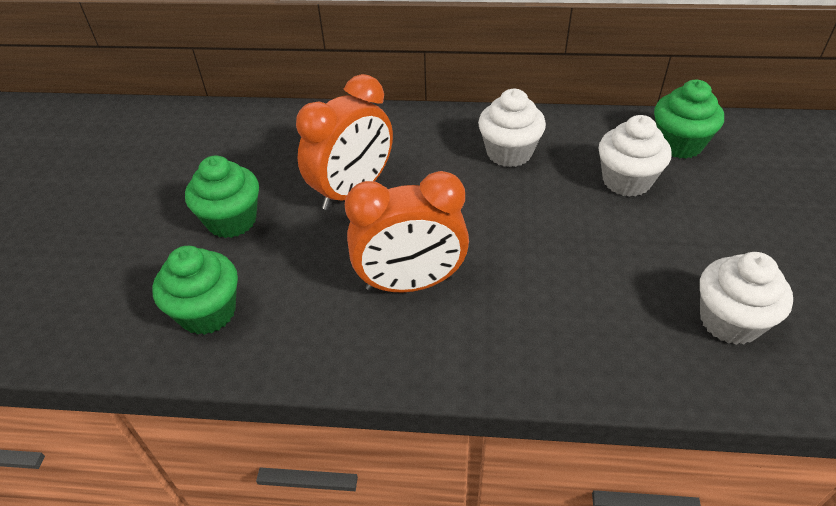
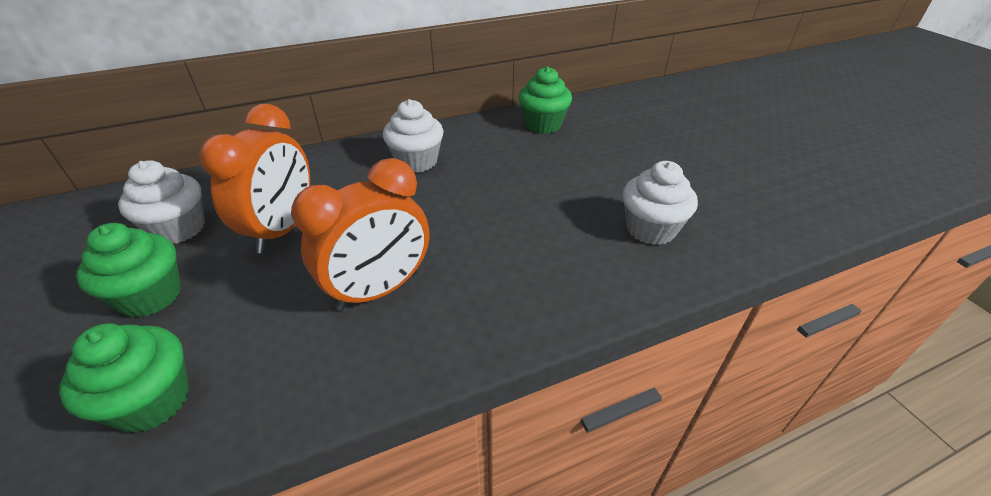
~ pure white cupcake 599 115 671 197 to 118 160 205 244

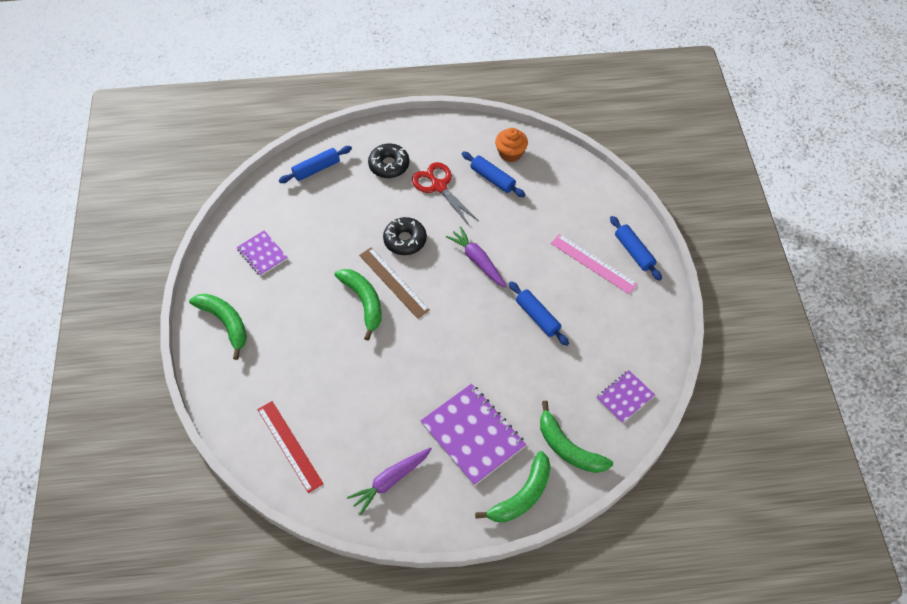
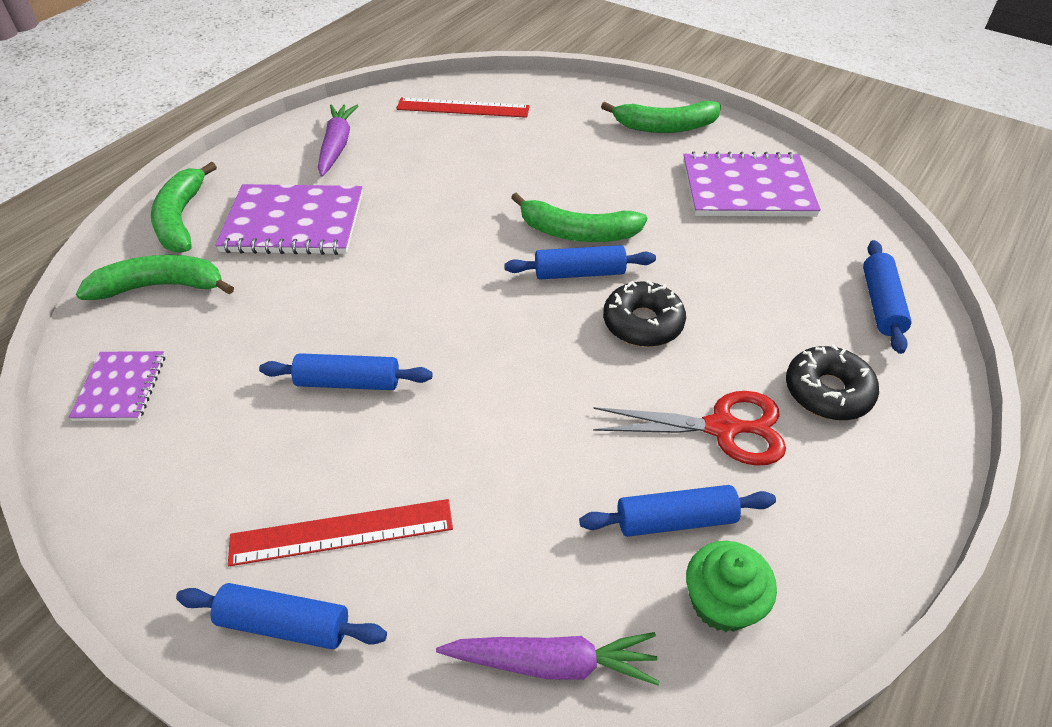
~ violet root vegetable 446 227 507 288 to 436 632 660 685
~ russet ruler 359 247 430 319 to blue rolling pin 504 245 656 279
~ orange-coloured cupcake 495 128 528 162 to emerald cupcake 686 541 777 632
~ rosy ruler 551 234 637 294 to crimson ruler 228 499 453 566
~ violet notebook 237 231 288 276 = 683 152 821 217 x1.79

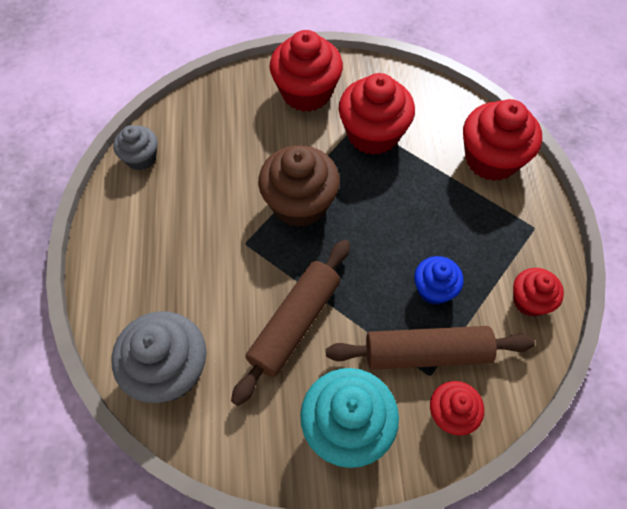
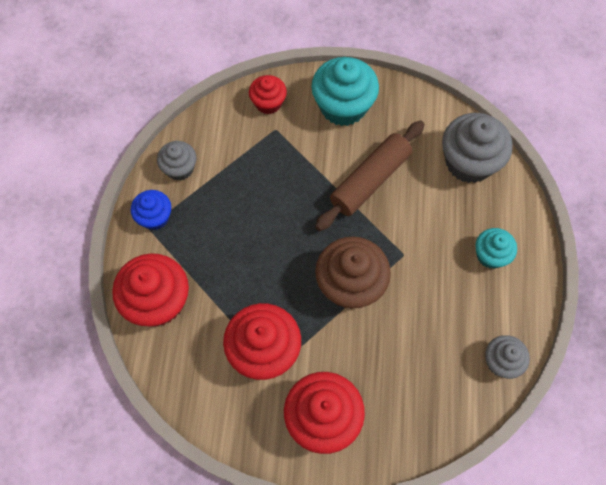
- russet rolling pin 326 326 535 370
+ aqua cupcake 475 228 517 269
~ blue cupcake 414 256 464 305 to 131 190 171 230
~ crimson cupcake 513 268 564 317 to grey cupcake 157 141 197 181

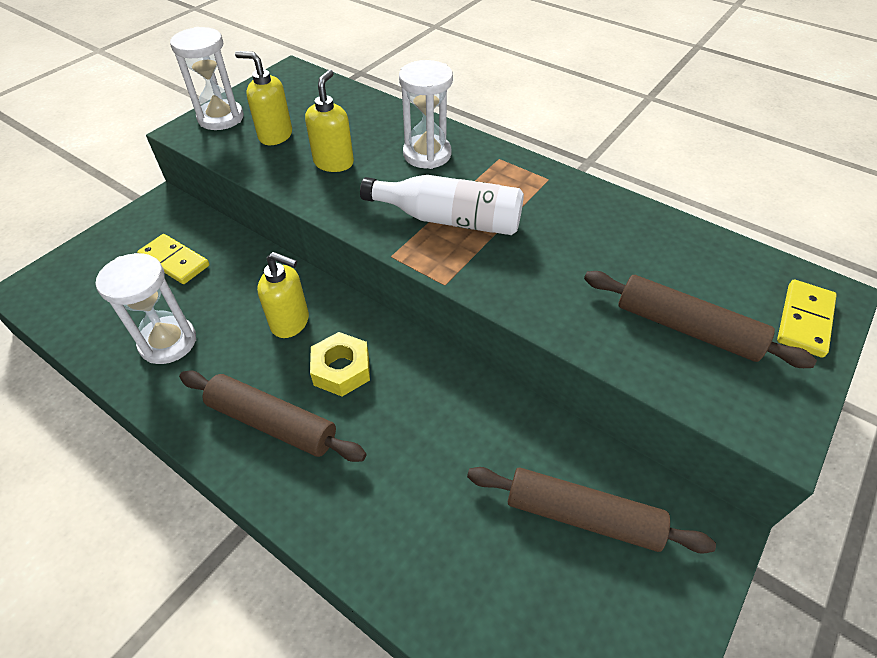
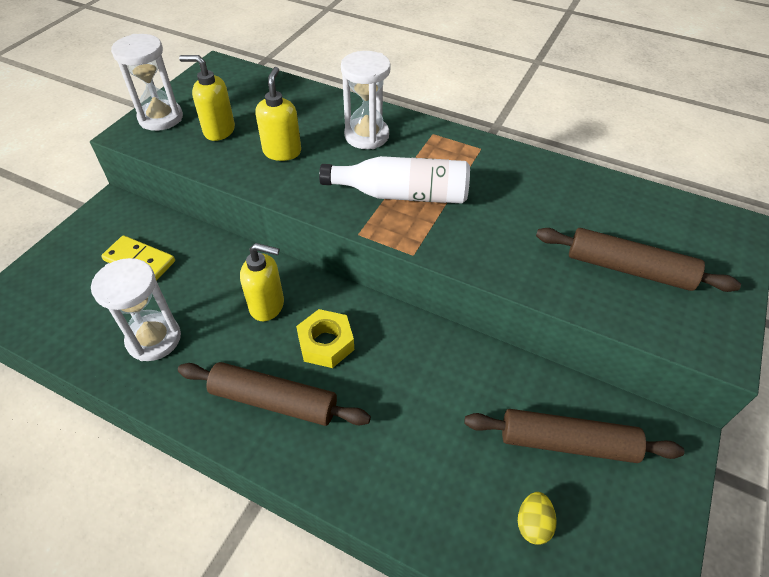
- bright yellow domino 777 280 837 358
+ bright yellow toy egg 518 492 557 545

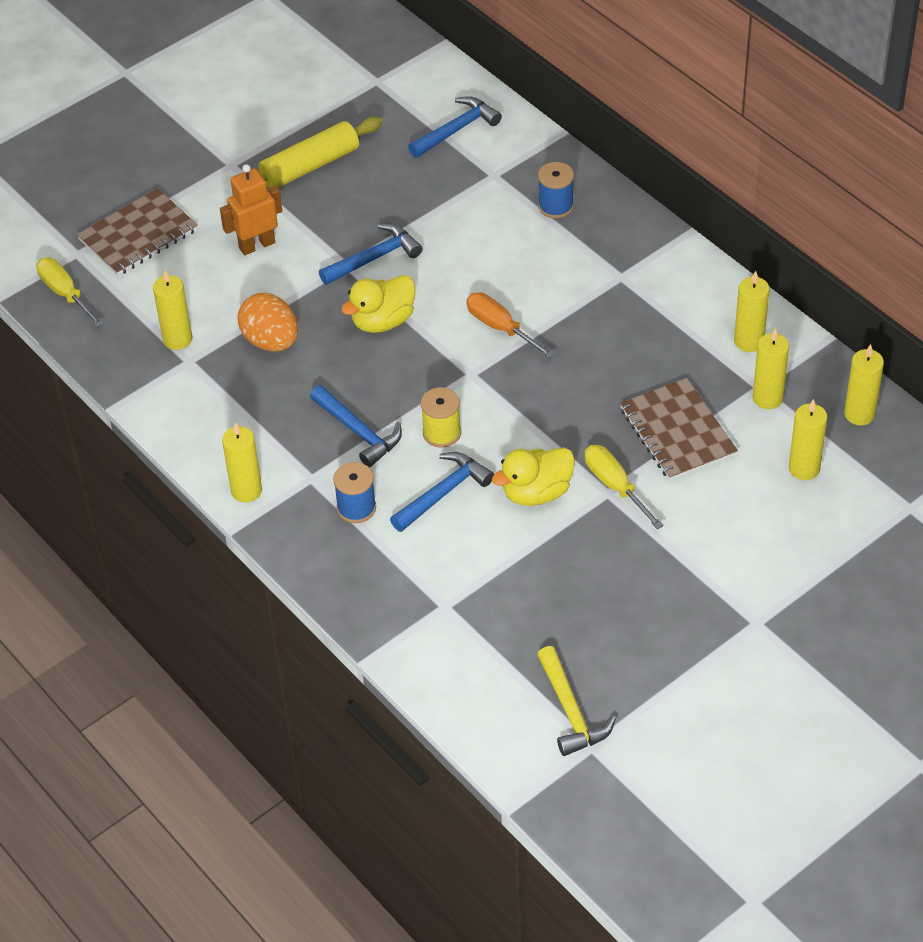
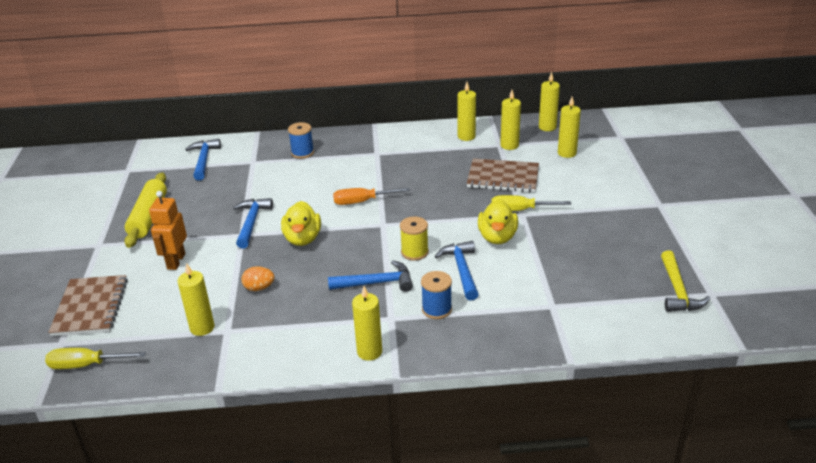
~ bright yellow carpenter's hammer 537 646 616 756 = 661 250 710 312 75 degrees clockwise
~ orange-coloured toy egg 237 293 298 351 = 241 266 275 291 x0.59

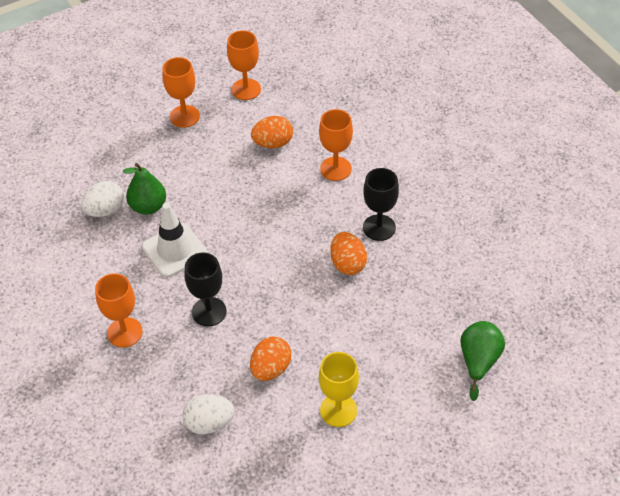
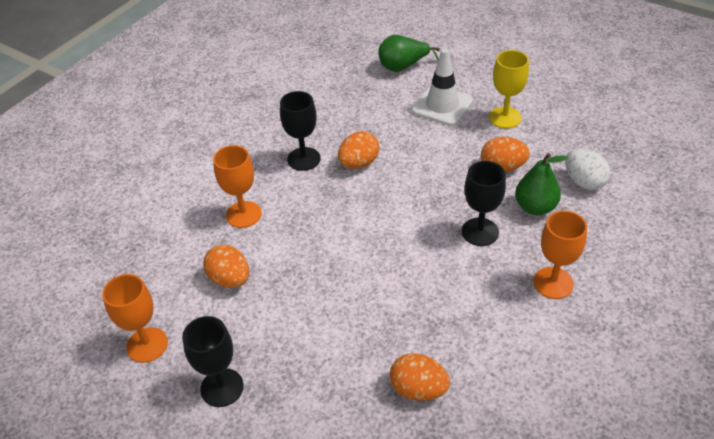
~ emerald toy pear 123 163 166 215 to 515 153 568 215
~ pure white traffic cone 142 203 208 277 to 412 49 473 126
~ pure white toy egg 81 181 124 217 to orange-coloured toy egg 390 353 450 401
~ orange-coloured wine glass 162 57 200 128 to ebony wine glass 182 316 244 407

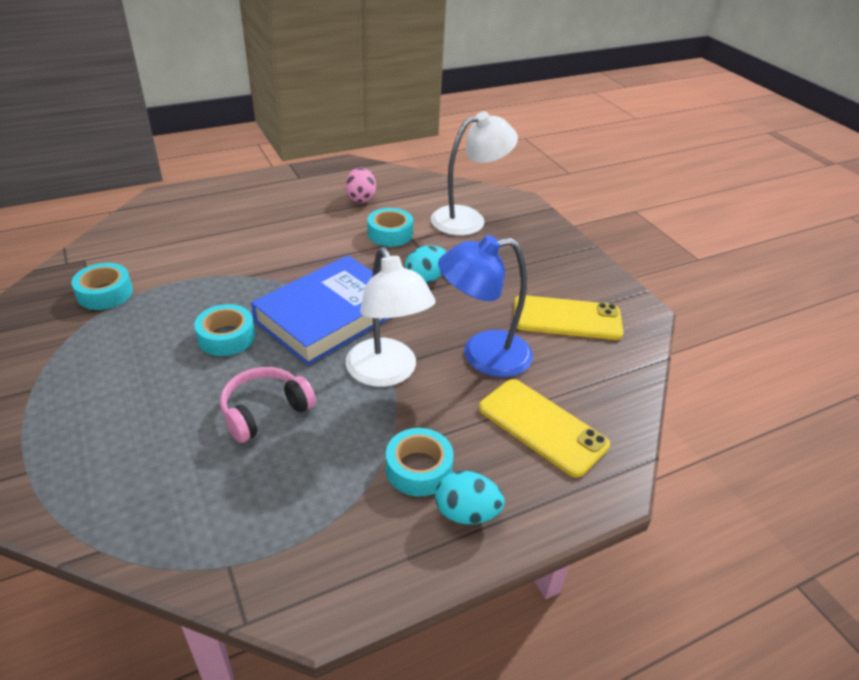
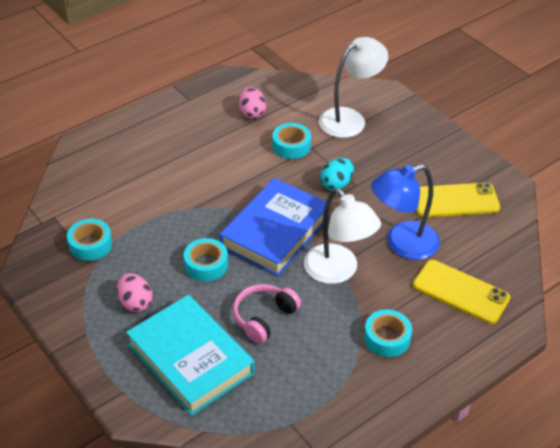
- aqua toy egg 435 471 505 524
+ rosy toy egg 117 273 153 312
+ aqua hardback 126 295 254 416

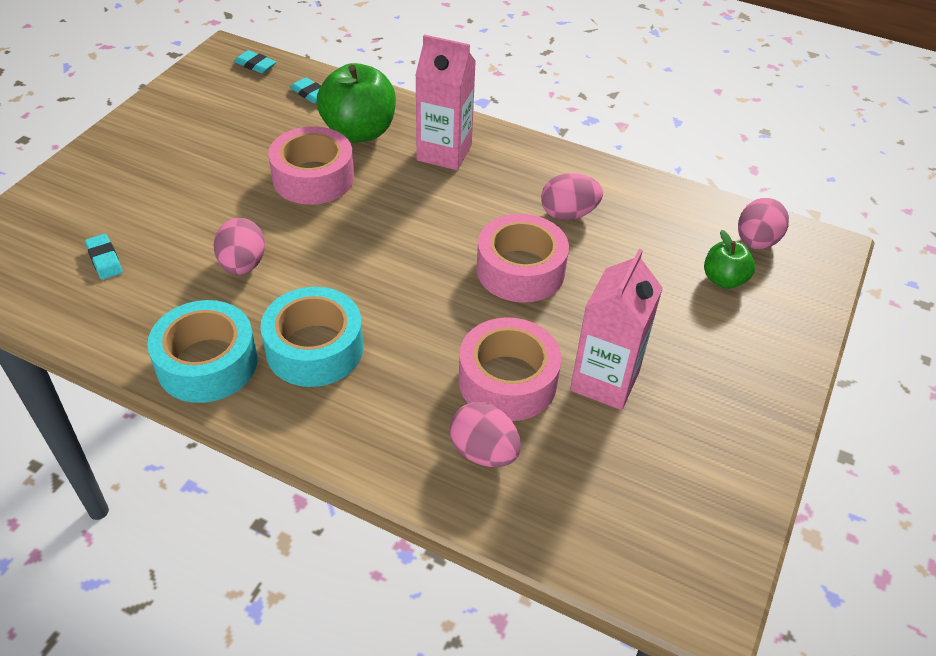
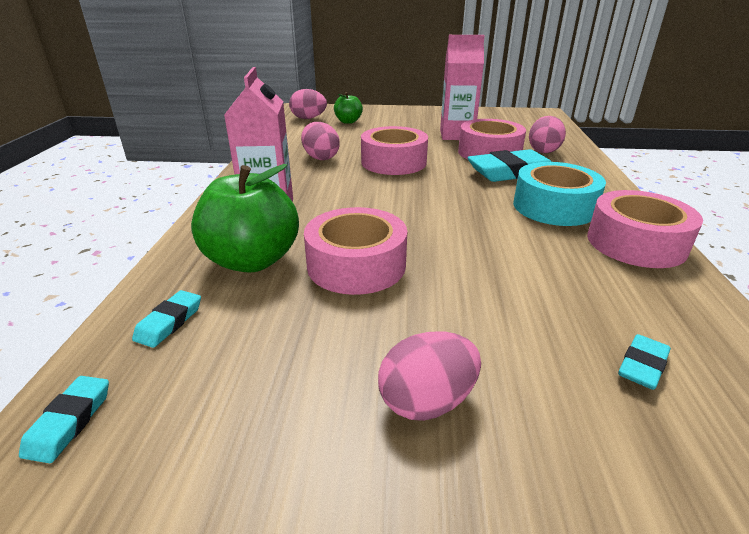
+ aqua pencil eraser 467 149 552 182
~ rosy toy egg 213 218 265 275 to 378 331 481 421
~ aqua roll of tape 147 300 257 403 to rosy roll of tape 587 190 703 268

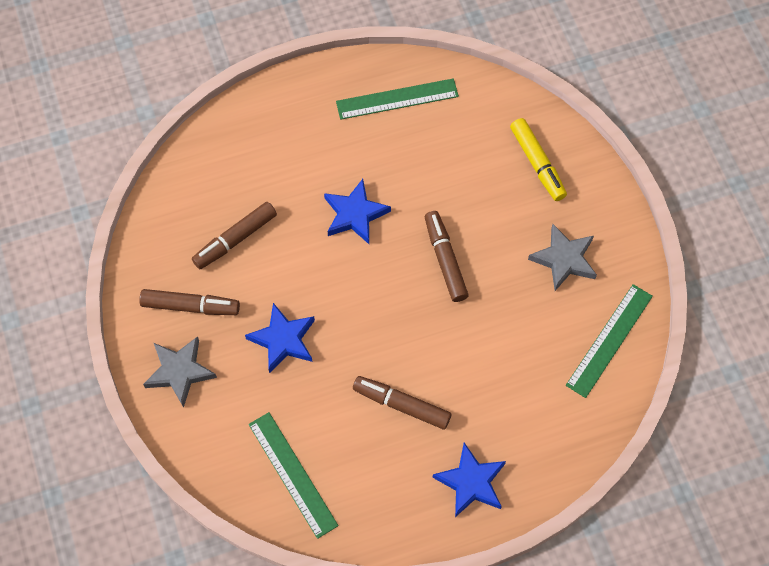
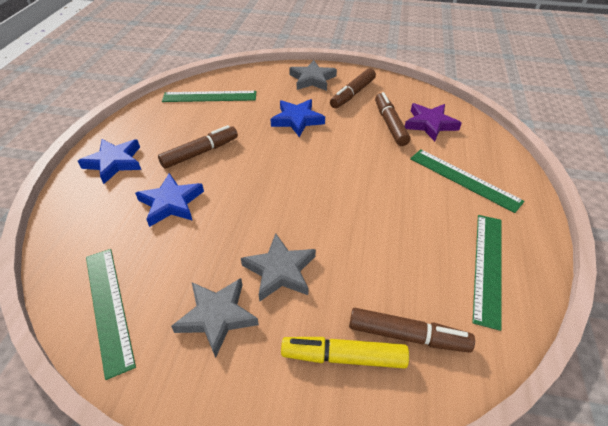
+ grey star 241 233 316 301
+ violet star 405 103 462 142
+ emerald ruler 410 149 525 213
~ blue star 324 179 391 244 to 135 173 204 227
~ russet marker pen 425 211 469 302 to 349 308 475 353

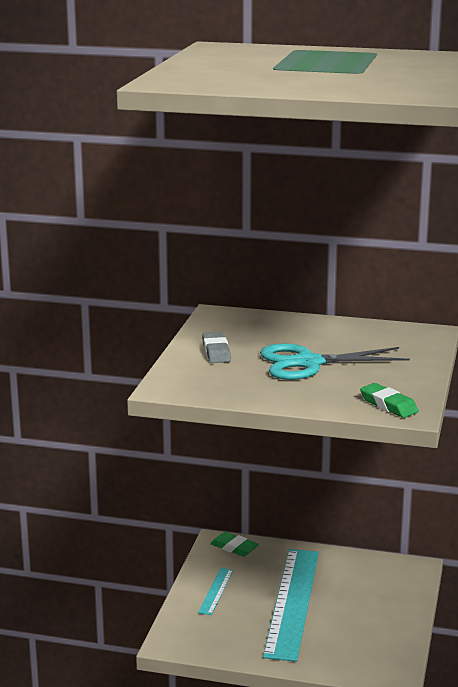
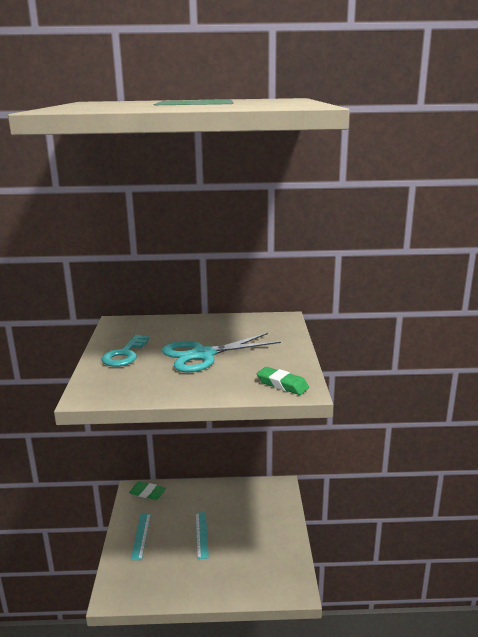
~ grey pencil eraser 202 332 231 363 to aqua door key 102 335 149 367
~ aqua ruler 263 549 319 662 = 196 512 209 559 x0.44

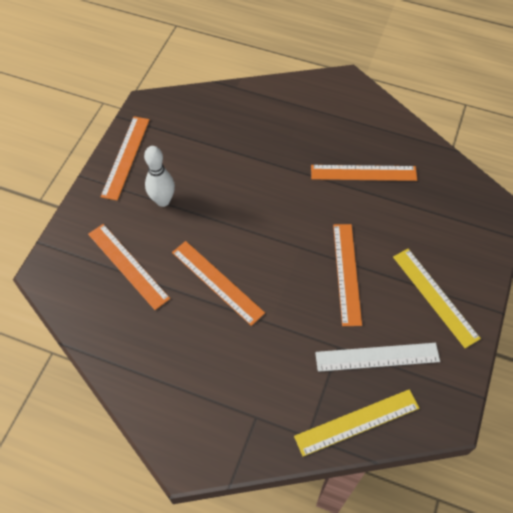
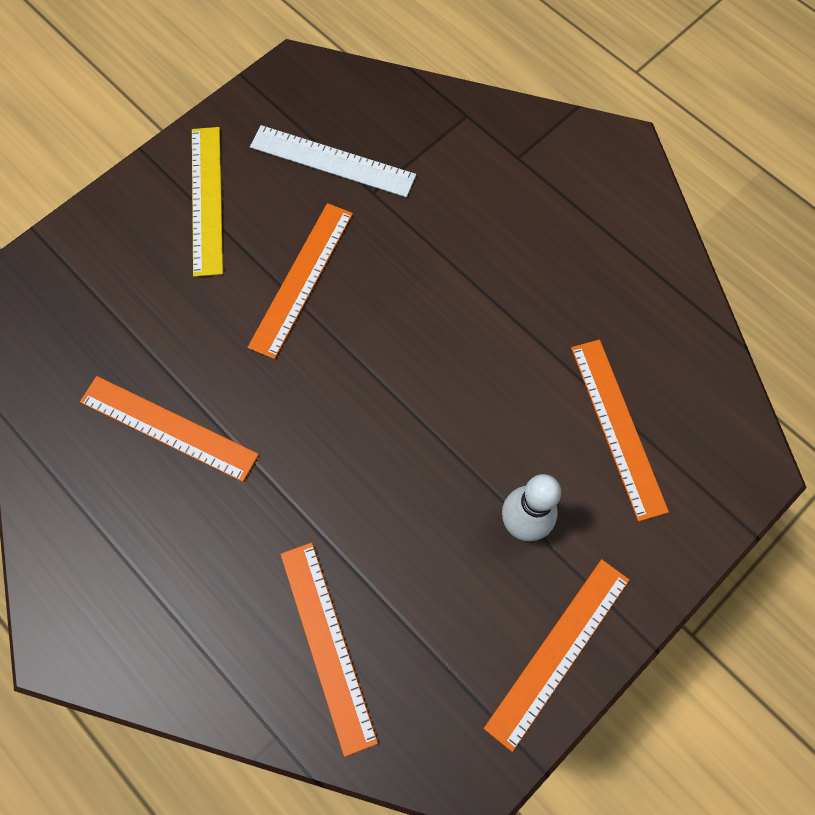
- bright yellow ruler 294 389 419 456
~ orange-coloured ruler 172 241 265 326 to 280 542 378 757

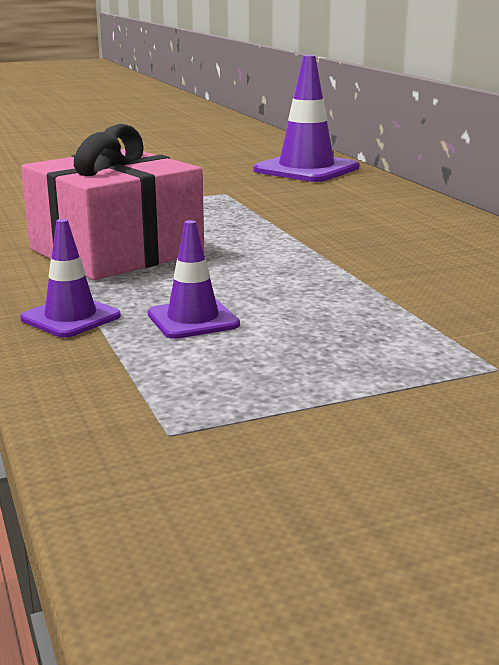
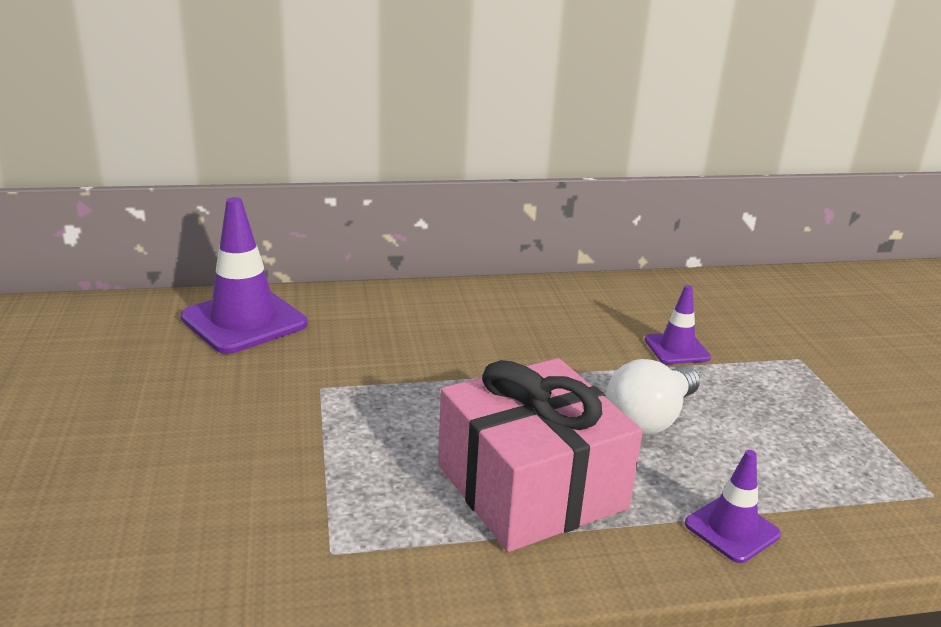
+ pure white light bulb 606 359 700 435
~ violet traffic cone 147 220 240 339 to 645 285 711 364

